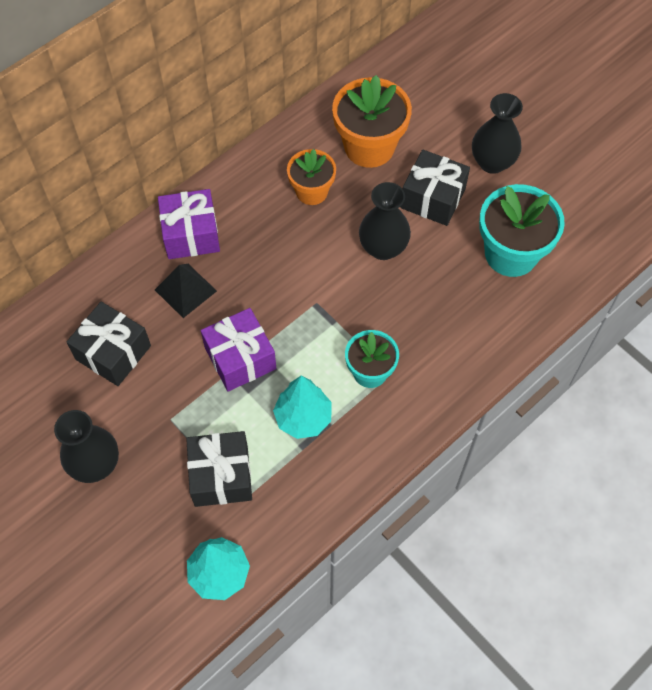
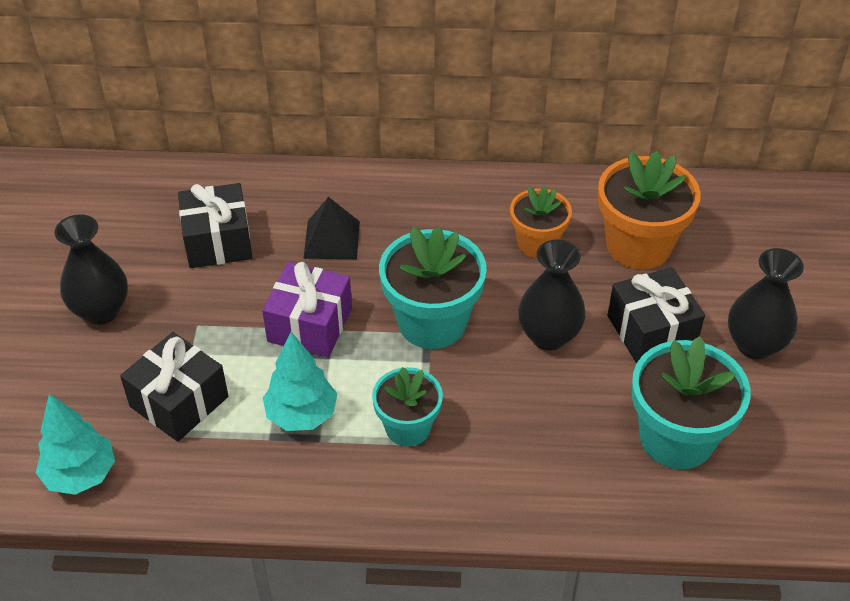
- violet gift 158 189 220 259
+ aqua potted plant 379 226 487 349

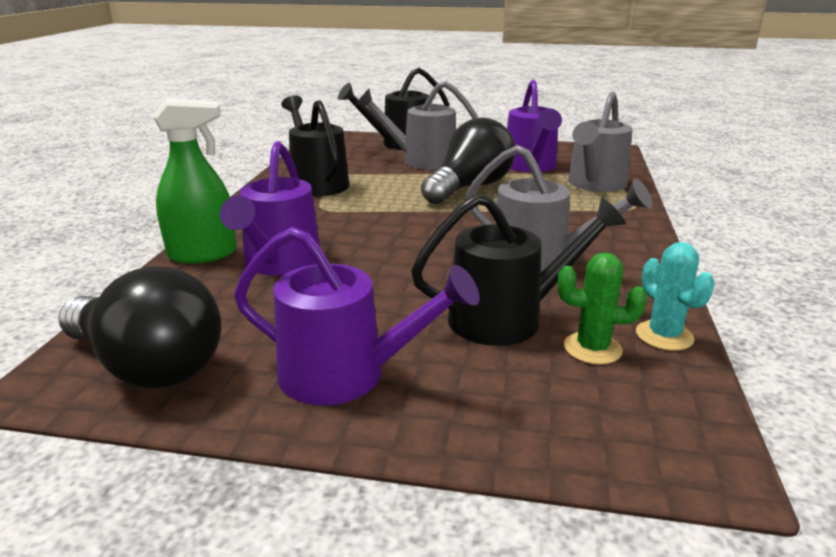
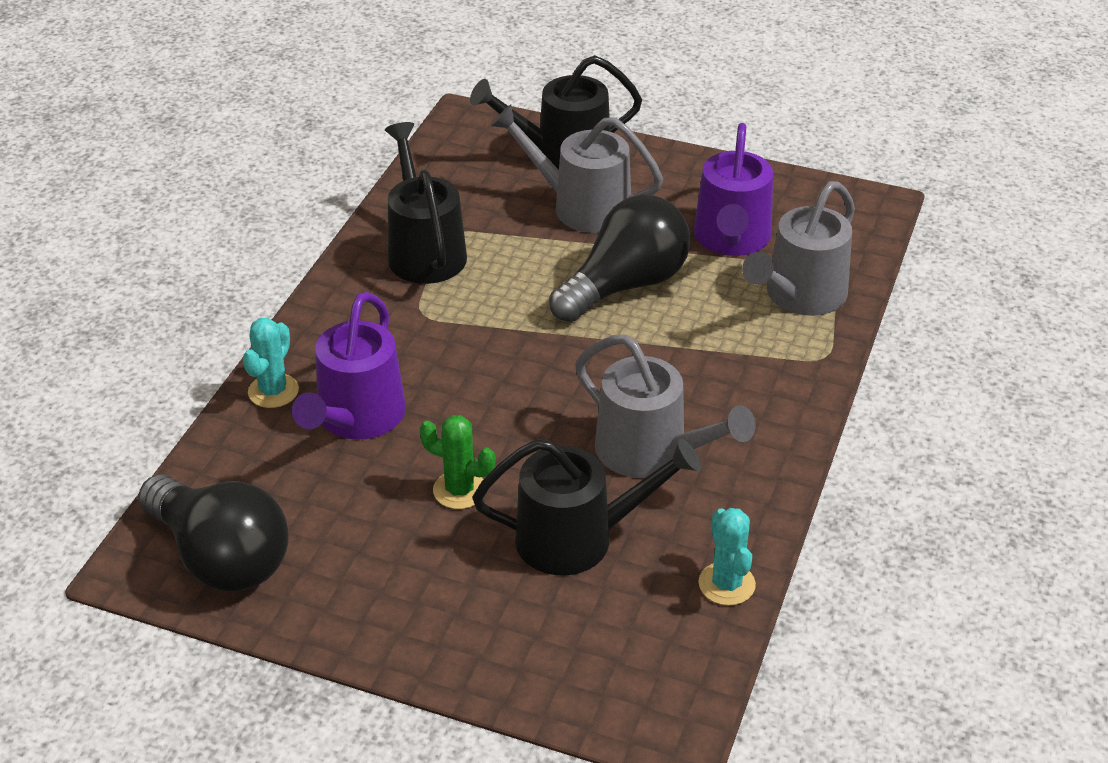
- violet watering pot 234 227 480 405
~ emerald cactus 558 252 647 365 to 420 415 495 509
~ emerald sprayer 153 99 237 264 to aqua cactus 243 318 299 408

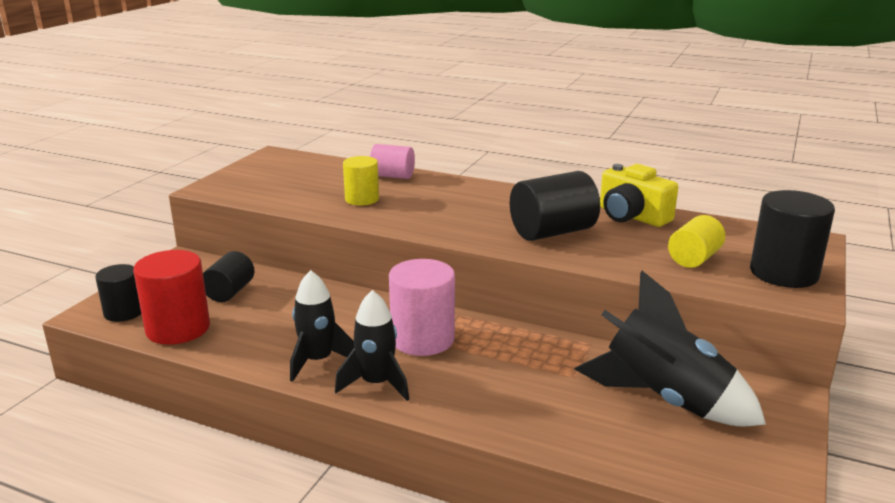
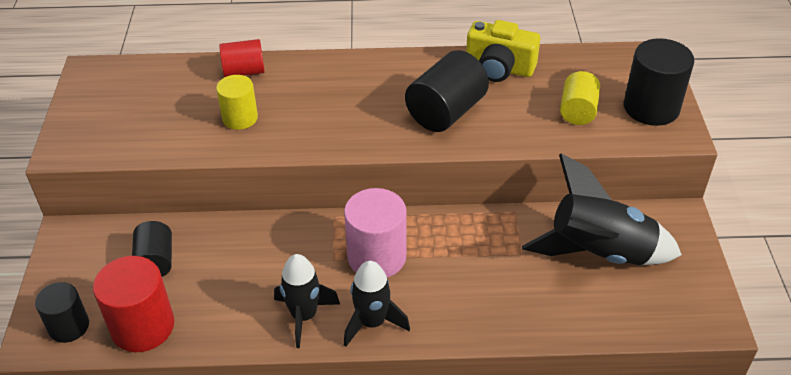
~ rosy cylinder 370 144 415 179 to crimson cylinder 219 39 265 77

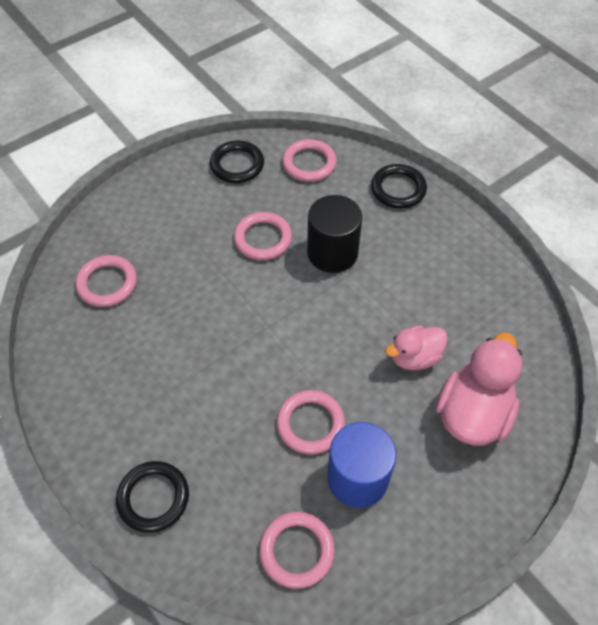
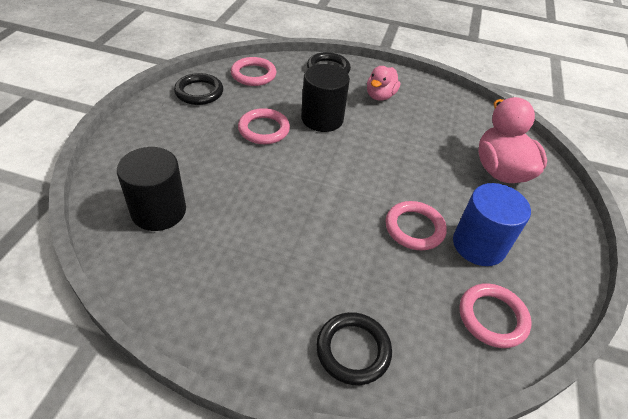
~ rosy rubber duck 385 325 448 370 to 367 66 400 100
~ rosy torus 75 255 137 307 to ebony cylinder 117 147 186 231

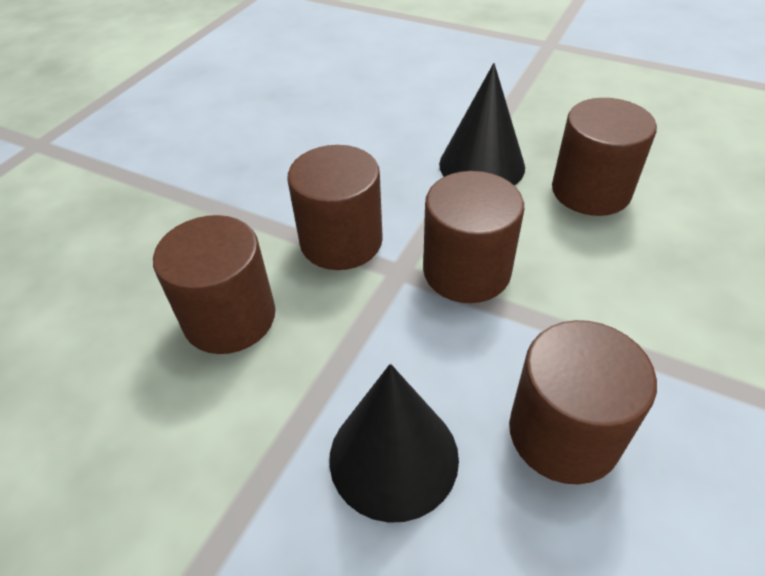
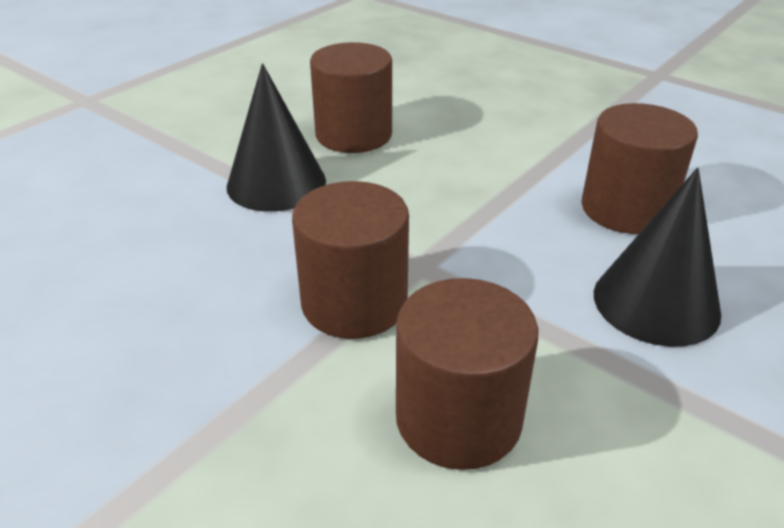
- russet cylinder 423 171 524 303

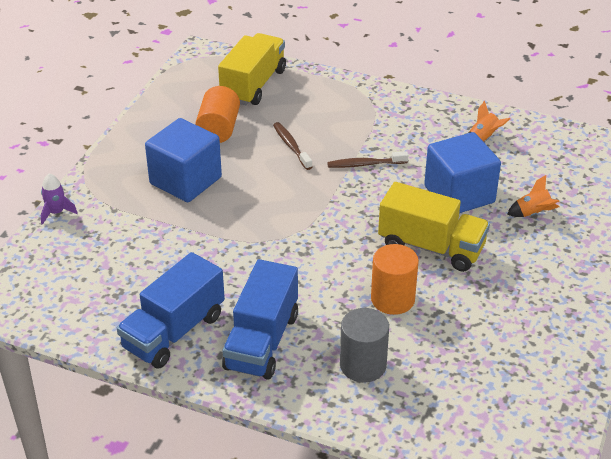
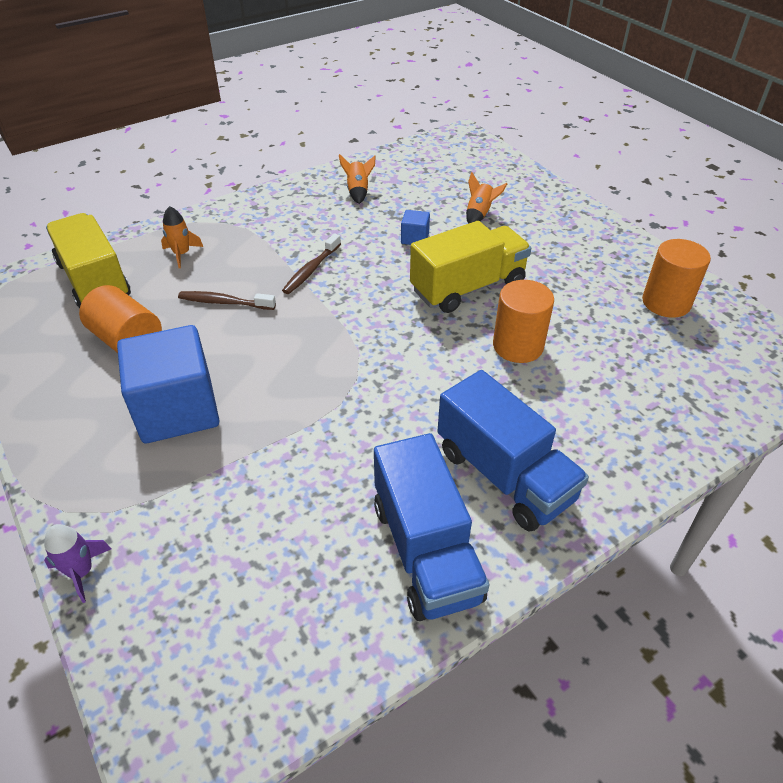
- grey cylinder 340 308 389 382
+ orange-coloured spaceship 161 206 203 268
+ orange-coloured cylinder 642 239 711 318
~ blue solid cube 424 132 501 213 = 401 210 430 245 x0.43

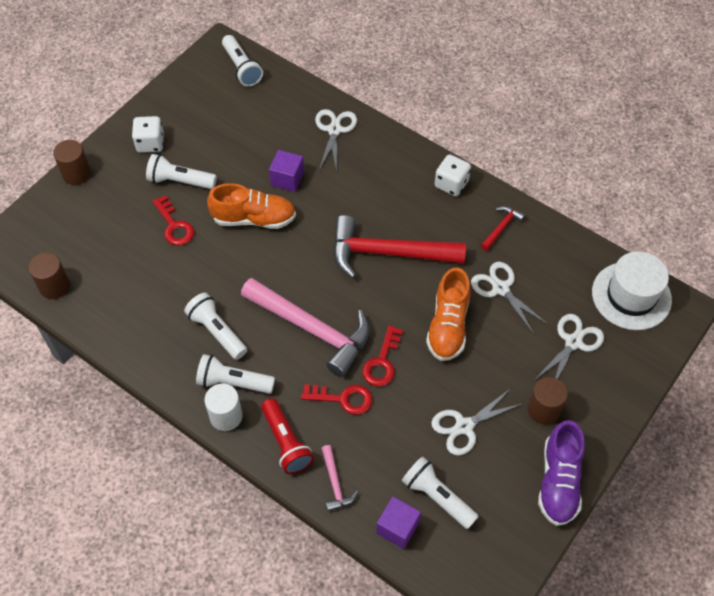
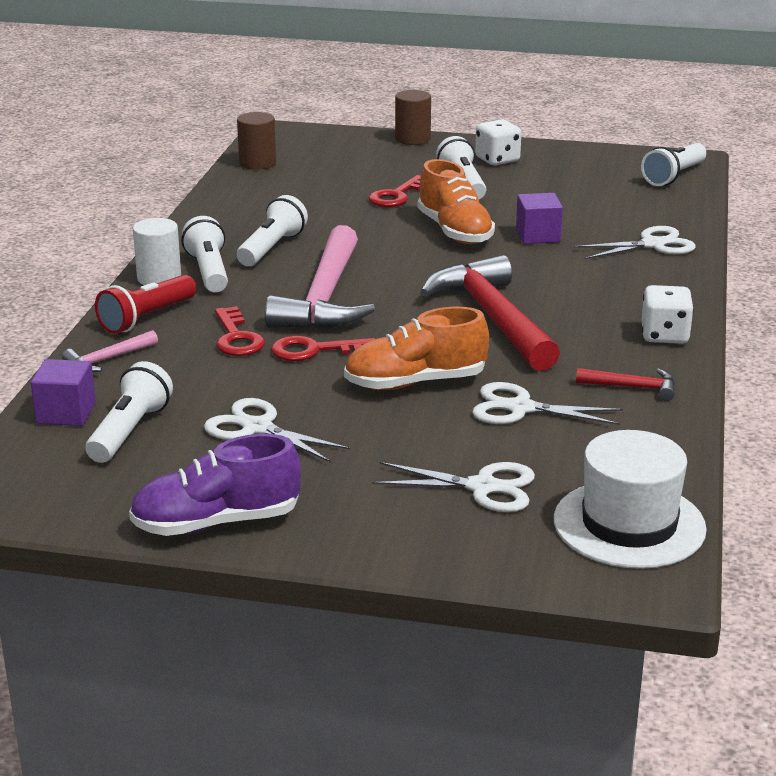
- russet cylinder 528 377 568 425
~ pure white scissors 471 262 548 334 = 472 382 623 425 105 degrees counterclockwise

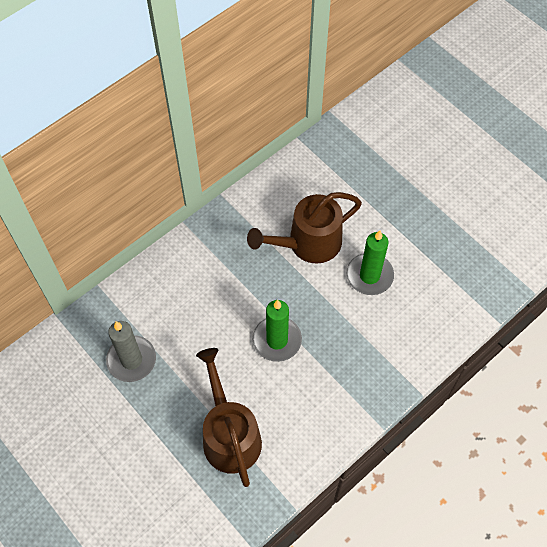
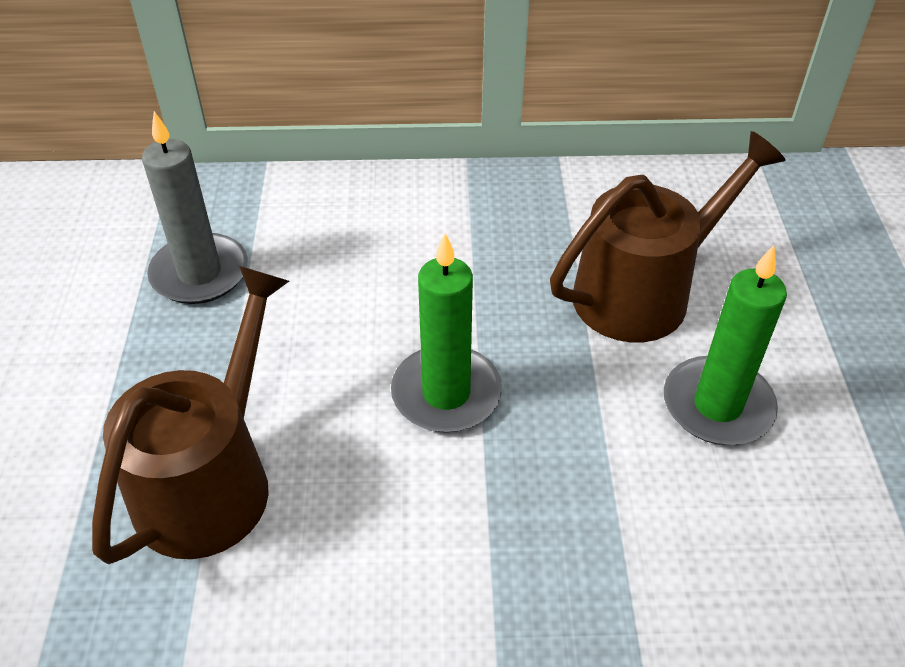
~ russet watering pot 247 192 362 264 = 550 131 786 342 135 degrees clockwise

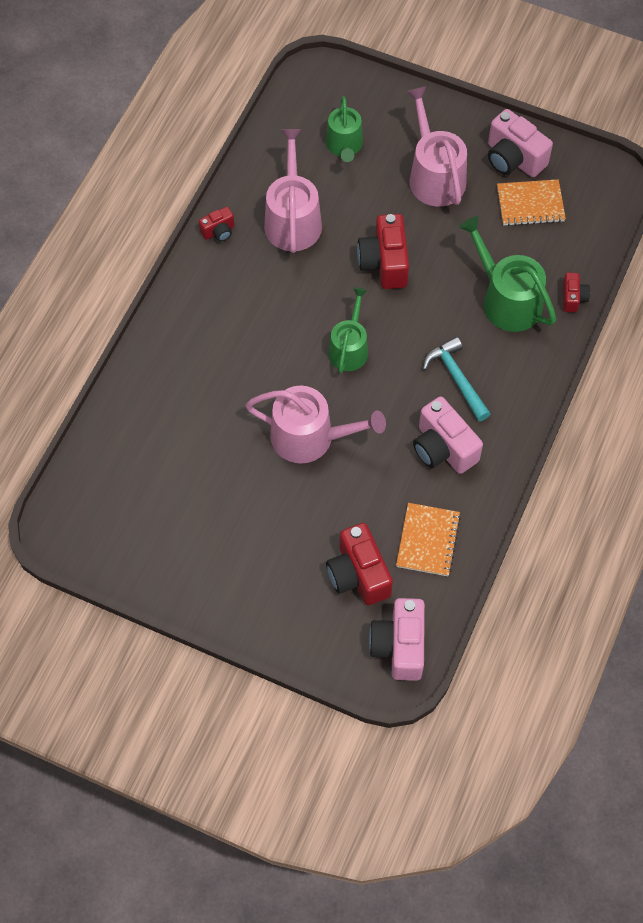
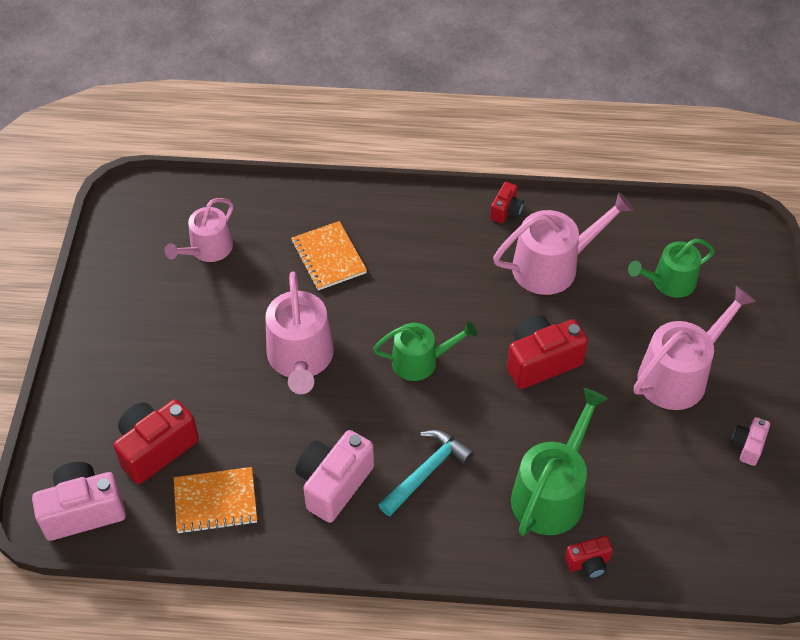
+ rosy watering pot 165 198 233 262
~ orange-coloured notebook 497 179 566 226 to 291 221 367 291
~ crimson photo camera 199 207 234 242 = 490 182 524 223 105 degrees counterclockwise
~ rosy photo camera 488 109 553 177 = 731 417 770 466 x0.53

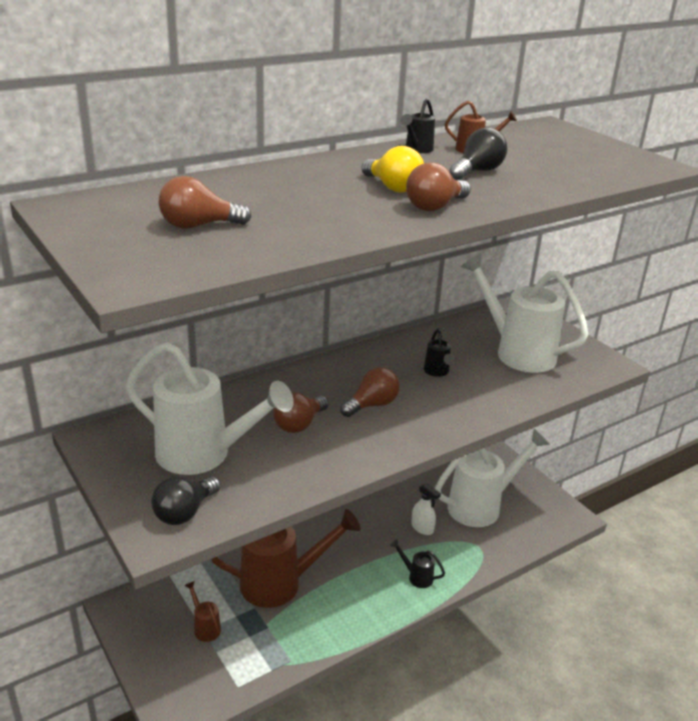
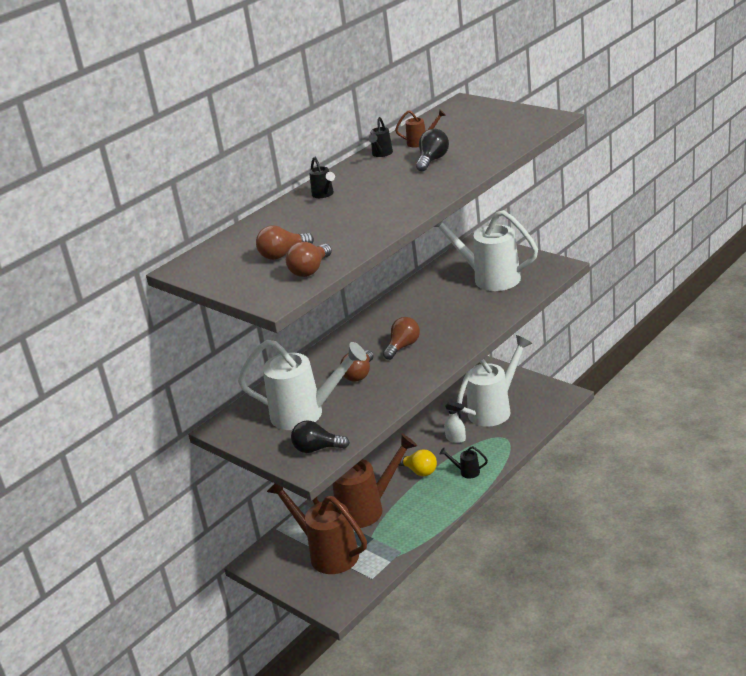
~ bright yellow light bulb 361 146 424 192 to 398 449 437 476
~ russet light bulb 406 162 471 211 to 286 242 332 277
~ ebony watering pot 424 329 455 377 to 309 157 335 198
~ ebony light bulb 151 476 221 525 = 291 420 350 453 75 degrees clockwise
~ russet watering pot 184 581 221 642 = 267 484 367 574 x2.37

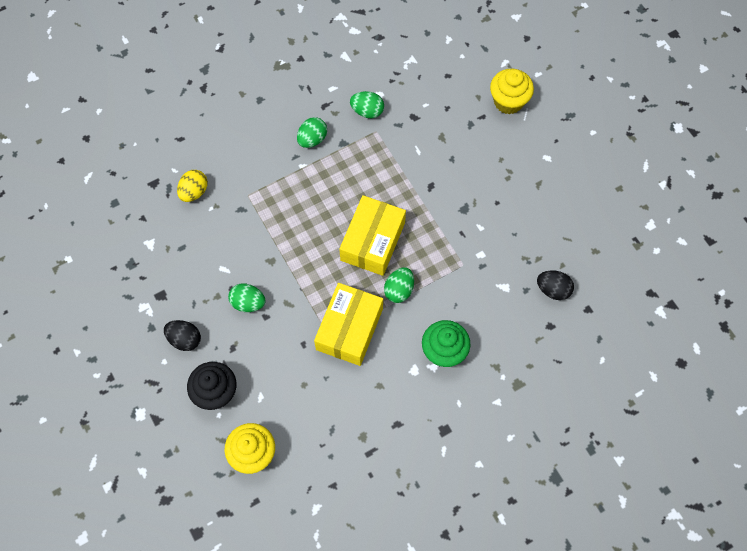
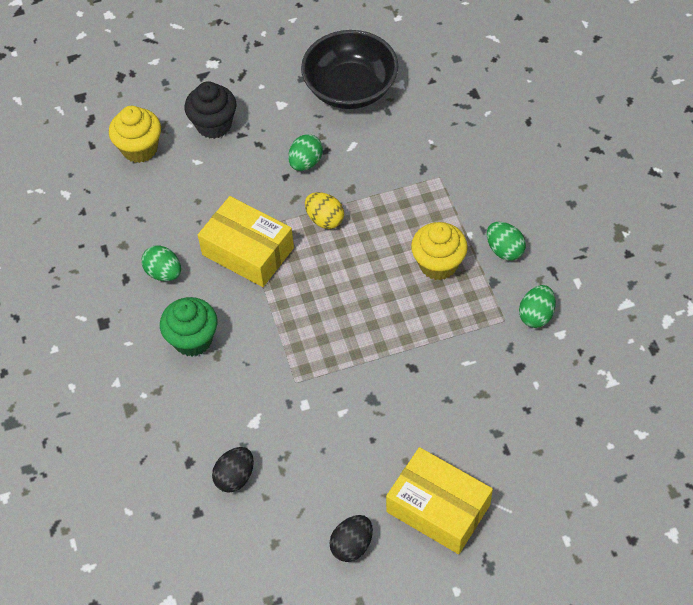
+ ebony deep dish 301 30 398 109
~ ebony toy egg 164 320 201 351 to 329 515 373 562
~ bright yellow toy egg 177 170 208 202 to 305 192 344 229
~ bright yellow box 339 195 406 276 to 386 447 493 554
~ emerald toy egg 384 267 414 303 to 141 245 181 281
~ bright yellow cupcake 490 69 534 114 to 411 222 468 280

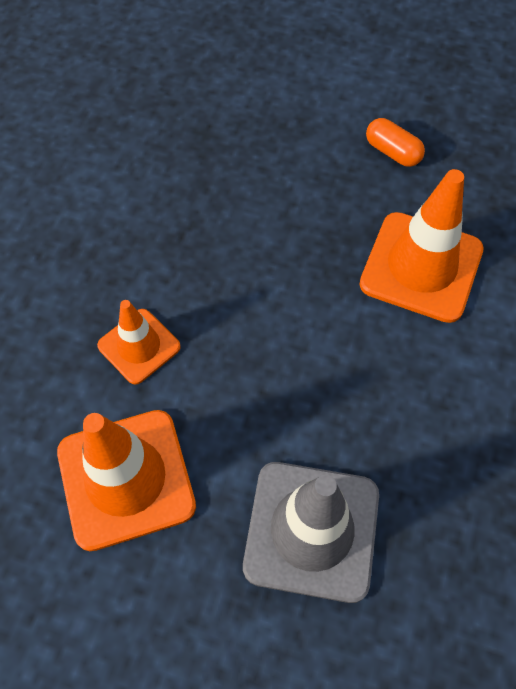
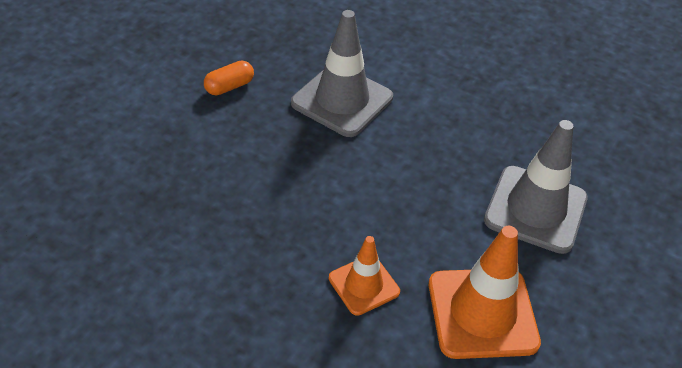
~ orange-coloured traffic cone 359 169 484 323 to grey traffic cone 291 10 393 137

